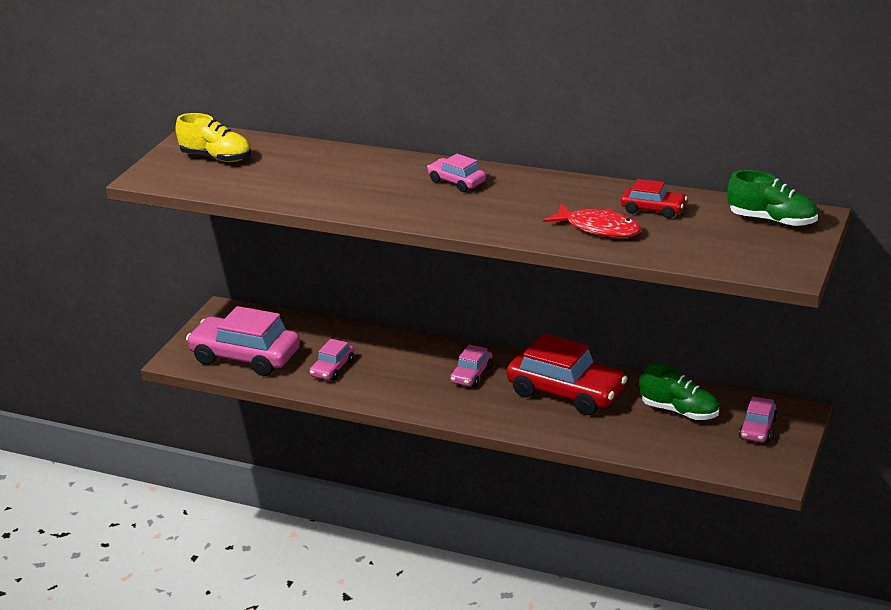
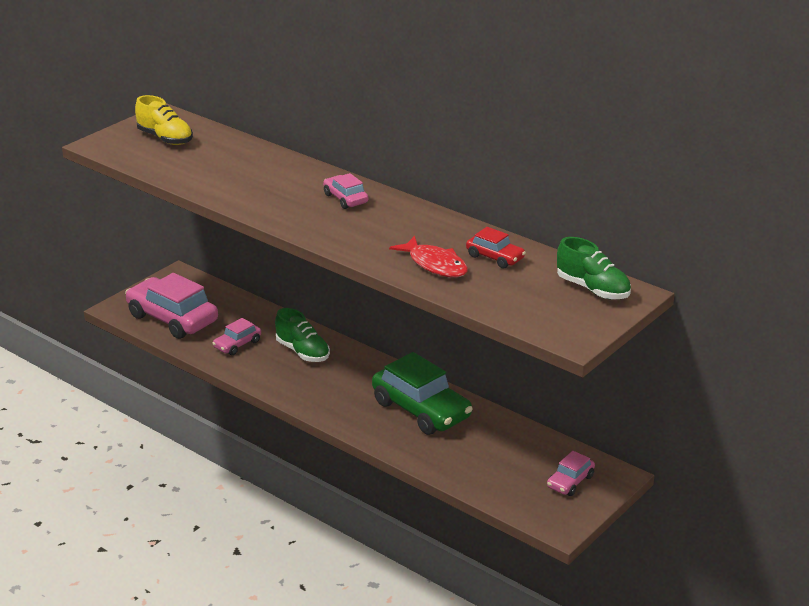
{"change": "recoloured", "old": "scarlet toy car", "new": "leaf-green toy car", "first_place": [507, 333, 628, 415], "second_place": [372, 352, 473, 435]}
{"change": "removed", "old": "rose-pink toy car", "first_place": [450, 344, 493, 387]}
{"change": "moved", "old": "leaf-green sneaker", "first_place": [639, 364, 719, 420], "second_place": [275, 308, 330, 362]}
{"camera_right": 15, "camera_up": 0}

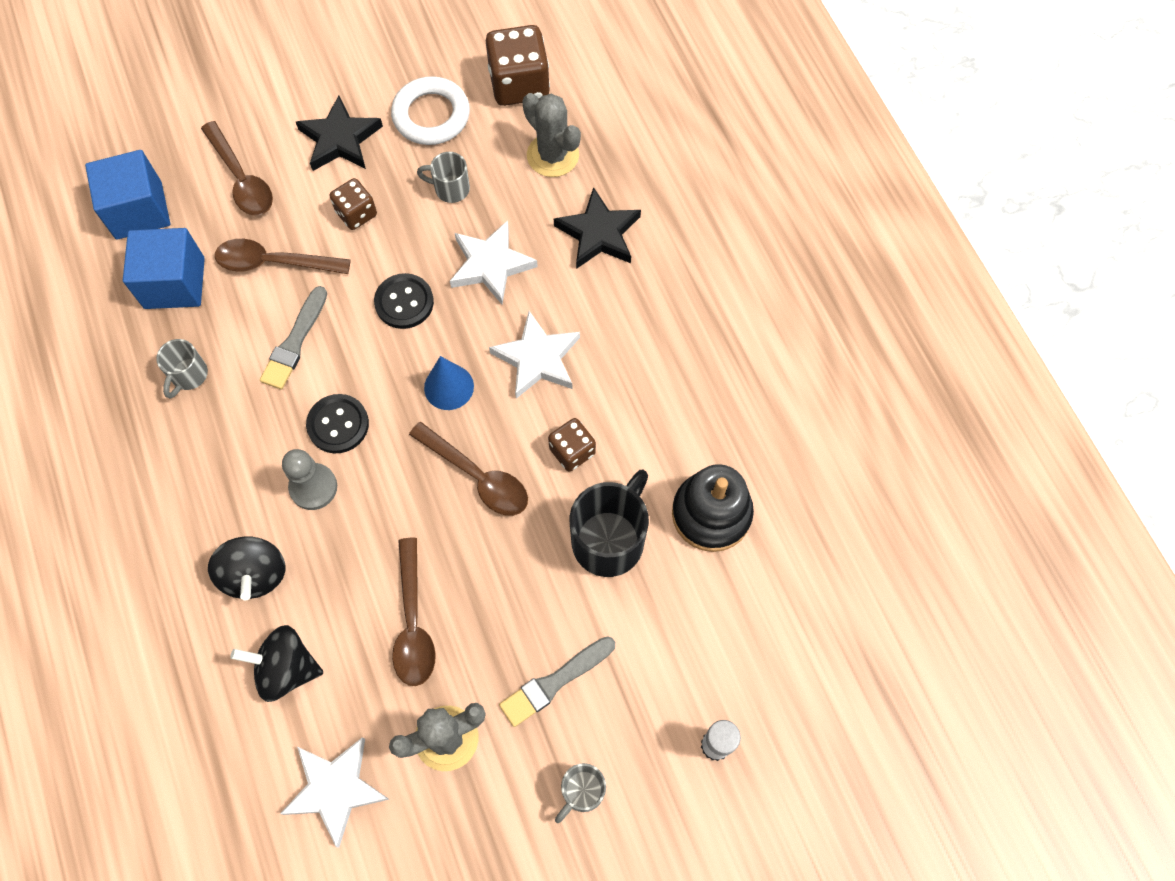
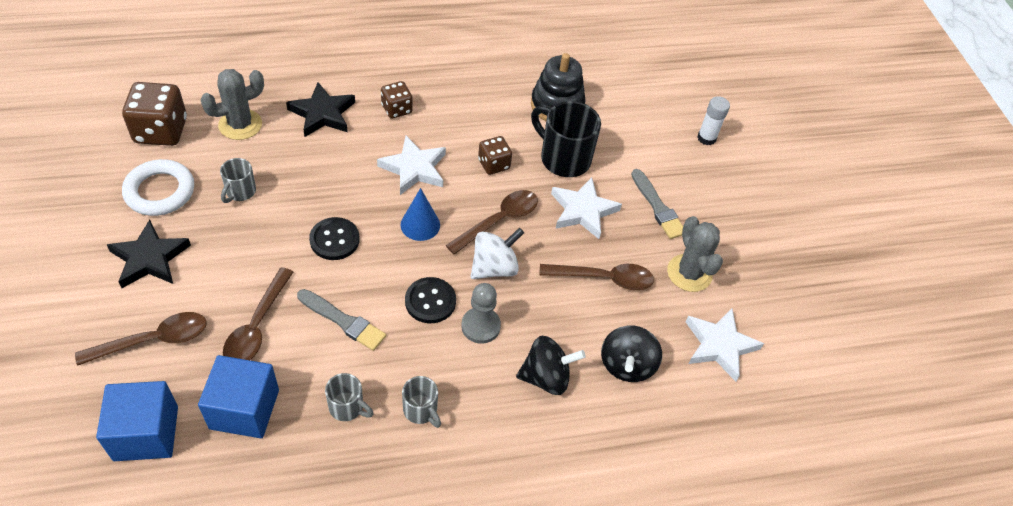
{"change": "moved", "old": "brown game die", "first_place": [329, 178, 377, 230], "second_place": [381, 81, 413, 119]}
{"change": "moved", "old": "pure white five-pointed star", "first_place": [450, 220, 538, 304], "second_place": [551, 177, 622, 239]}
{"change": "moved", "old": "grey mug", "first_place": [555, 763, 606, 823], "second_place": [402, 376, 441, 428]}
{"change": "added", "new": "pure white toy top", "second_place": [471, 228, 524, 279]}
{"camera_right": -85, "camera_up": -15}

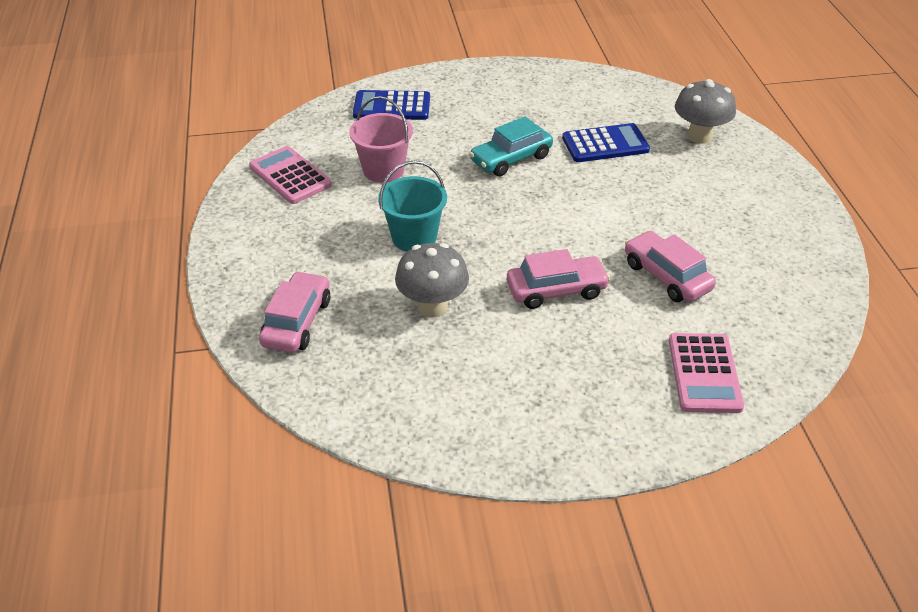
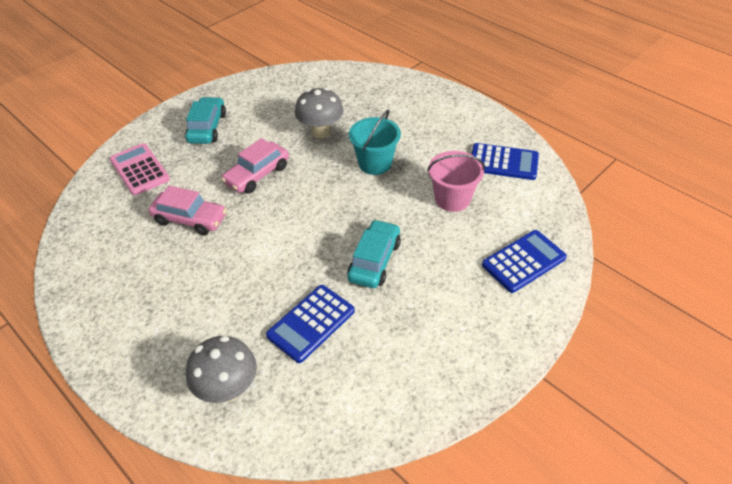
{"change": "recoloured", "old": "rose-pink calculator", "new": "cobalt calculator", "first_place": [249, 146, 332, 204], "second_place": [471, 143, 539, 180]}
{"change": "removed", "old": "rose-pink toy car", "first_place": [259, 271, 330, 353]}
{"change": "added", "new": "turquoise toy car", "second_place": [185, 97, 226, 144]}
{"camera_right": 145, "camera_up": 5}

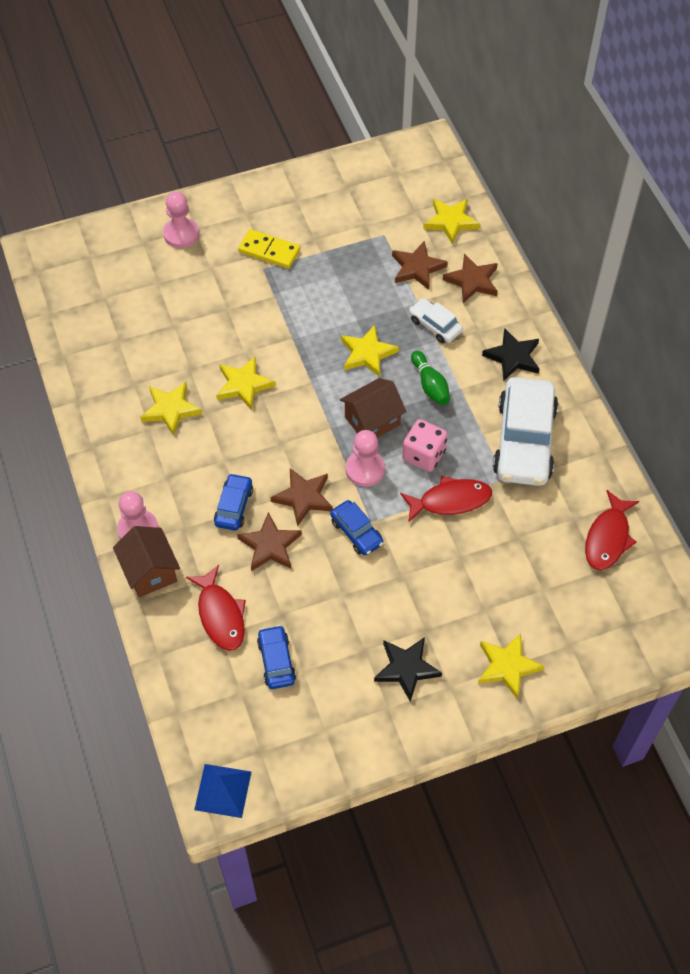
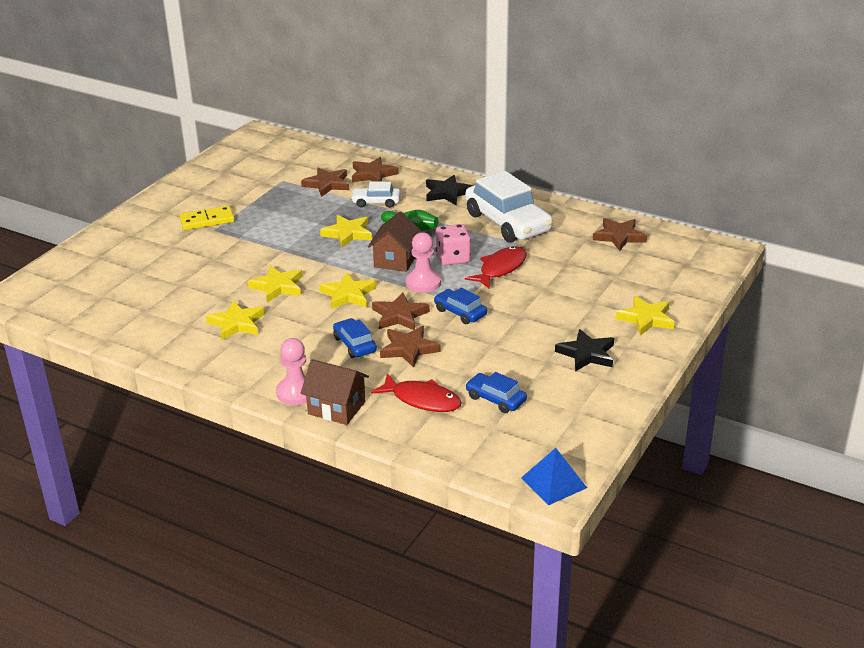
{"change": "removed", "old": "rose-pink game pawn", "first_place": [163, 192, 199, 248]}
{"change": "moved", "old": "bright yellow five-pointed star", "first_place": [424, 199, 480, 244], "second_place": [319, 273, 376, 309]}
{"change": "replaced", "old": "scarlet toy fish", "new": "brown five-pointed star", "first_place": [585, 490, 639, 570], "second_place": [593, 218, 647, 251]}
{"change": "turned", "old": "cobalt toy car", "first_place": [330, 500, 383, 556], "second_place": [434, 288, 487, 324], "degrees": -150}
{"camera_right": -40, "camera_up": -25}

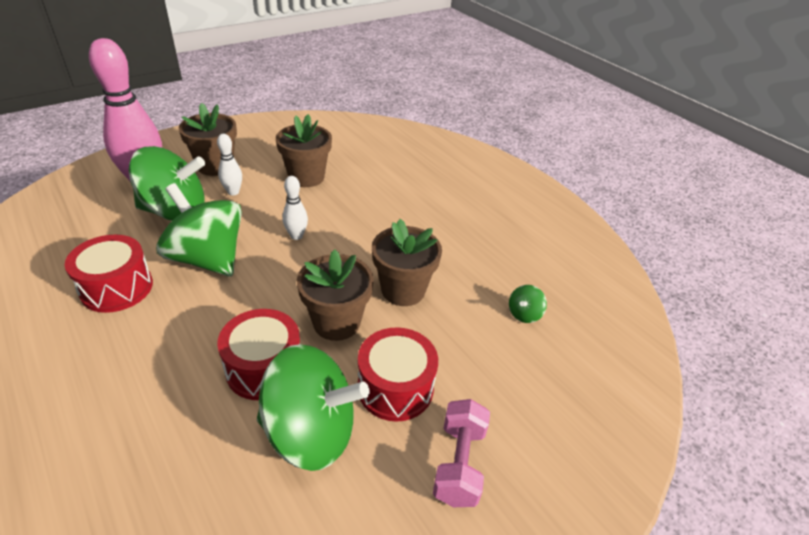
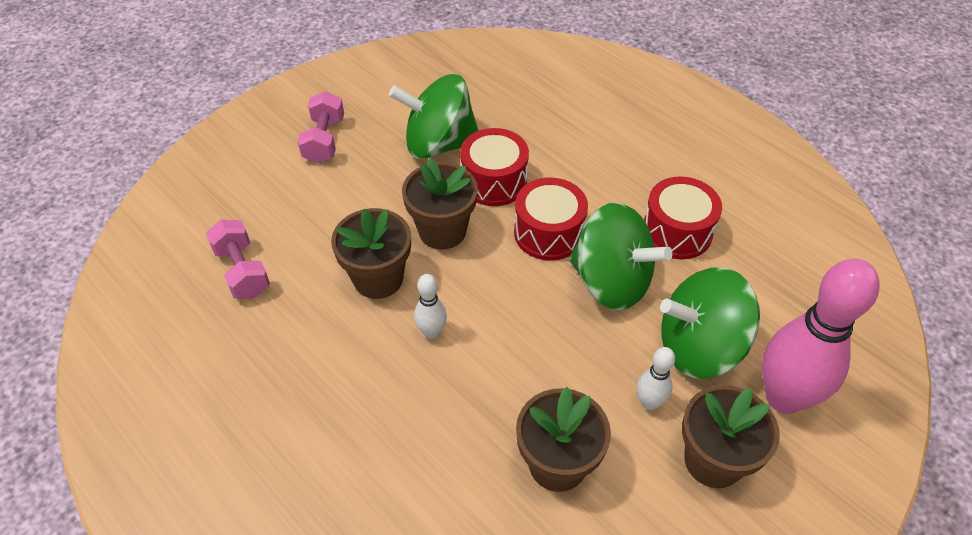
{"change": "moved", "old": "pure white skittle", "first_place": [282, 176, 308, 240], "second_place": [414, 274, 447, 339]}
{"change": "replaced", "old": "leaf-green toy top", "new": "rose-pink free weight", "first_place": [509, 285, 547, 323], "second_place": [206, 220, 270, 299]}
{"change": "moved", "old": "scarlet drum", "first_place": [358, 327, 438, 422], "second_place": [514, 177, 588, 261]}
{"camera_right": 175, "camera_up": 10}

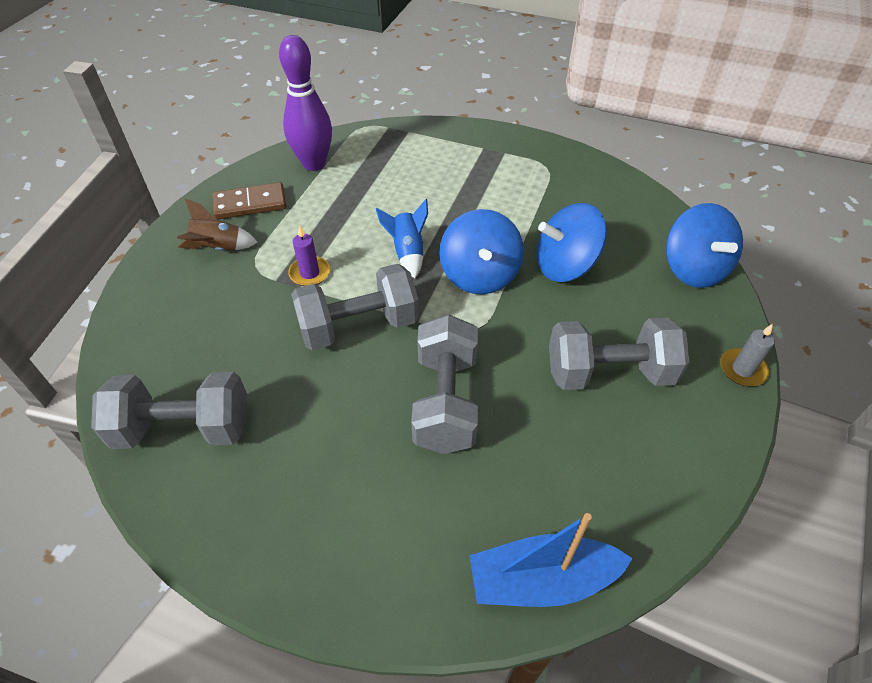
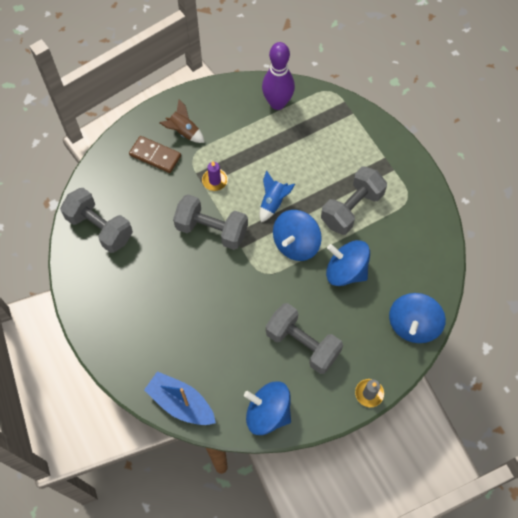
{"change": "moved", "old": "brown domino", "first_place": [212, 182, 286, 220], "second_place": [129, 136, 181, 173]}
{"change": "moved", "old": "grey free weight", "first_place": [411, 314, 478, 454], "second_place": [321, 166, 387, 235]}
{"change": "added", "new": "cobalt toy top", "second_place": [244, 381, 291, 435]}
{"camera_right": 40, "camera_up": 15}

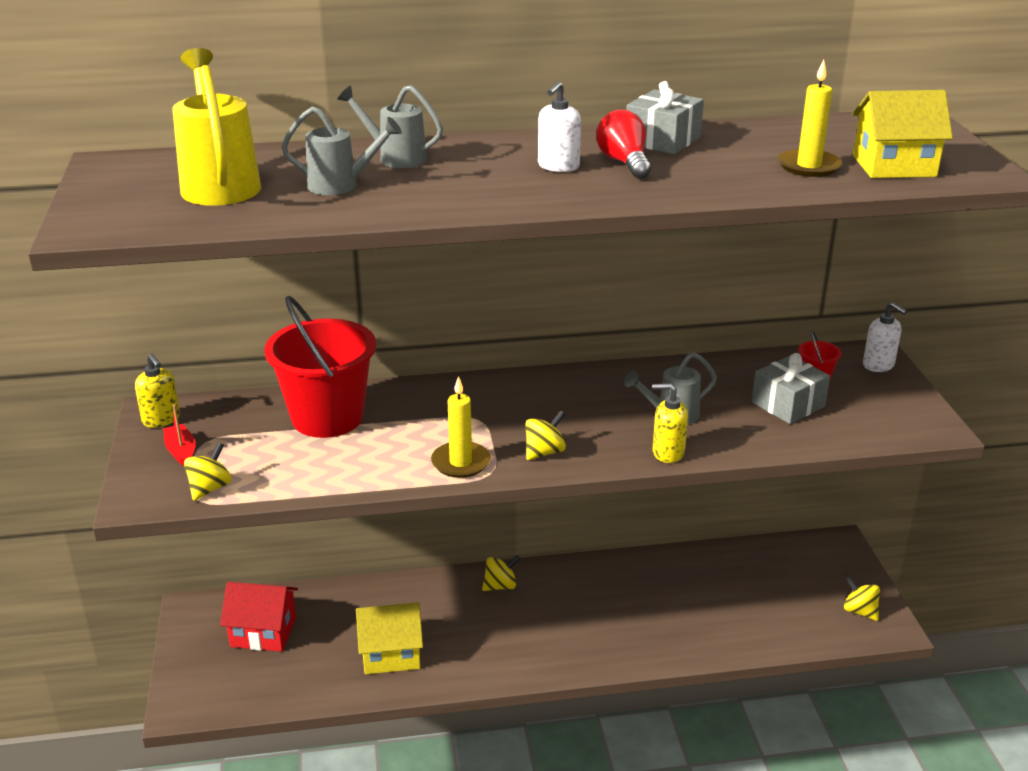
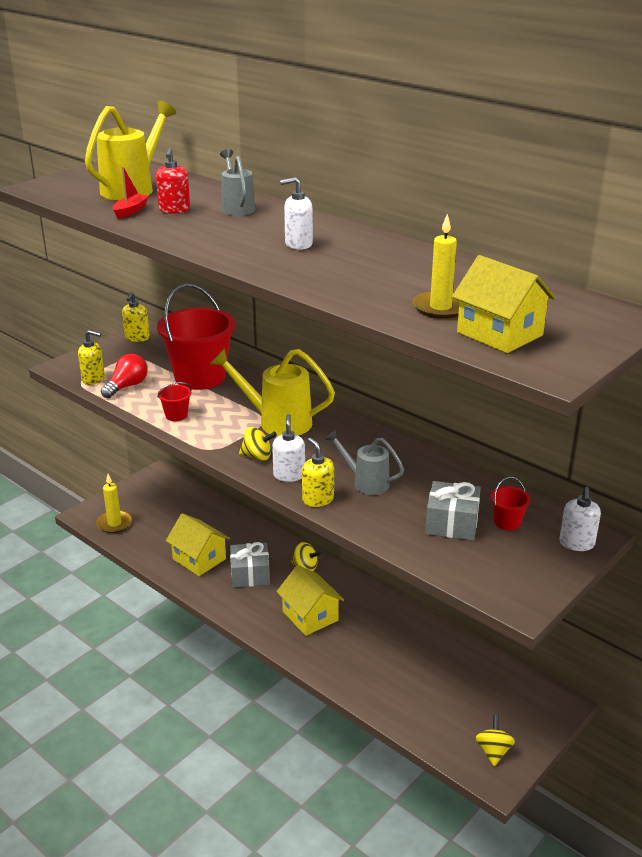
{"change": "moved", "old": "grey present", "first_place": [626, 81, 704, 155], "second_place": [230, 542, 270, 588]}
{"change": "replaced", "old": "grey watering can", "new": "scarlet soap pump", "first_place": [281, 107, 402, 195], "second_place": [156, 148, 190, 214]}
{"change": "moved", "old": "scarlet lightbulb", "first_place": [596, 110, 651, 179], "second_place": [101, 354, 148, 398]}
{"change": "moved", "old": "bright yellow wax candle", "first_place": [431, 376, 490, 478], "second_place": [96, 474, 133, 533]}
{"change": "moved", "old": "scarlet toy boat", "first_place": [163, 404, 196, 466], "second_place": [112, 166, 149, 219]}
{"change": "replaced", "old": "bright yellow toy top", "new": "bright yellow soap pump", "first_place": [184, 442, 232, 501], "second_place": [78, 330, 105, 385]}
{"change": "removed", "old": "scarlet cottage", "first_place": [220, 582, 298, 652]}
{"change": "added", "new": "bright yellow watering can", "second_place": [211, 348, 335, 437]}
{"change": "added", "new": "scarlet bucket", "second_place": [158, 382, 192, 421]}
{"change": "added", "new": "pure white soap pump", "second_place": [272, 414, 305, 482]}
{"change": "added", "new": "bright yellow cottage", "second_place": [276, 565, 344, 636]}
{"camera_right": 50, "camera_up": 0}

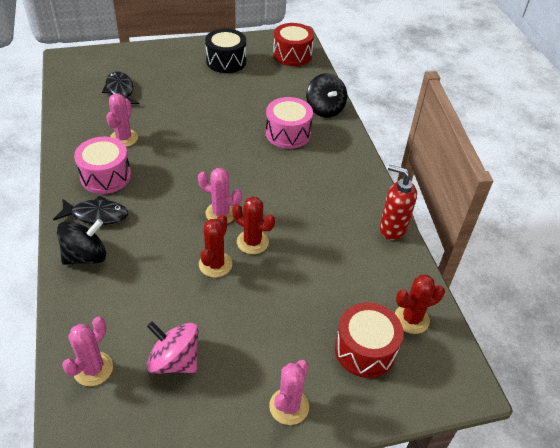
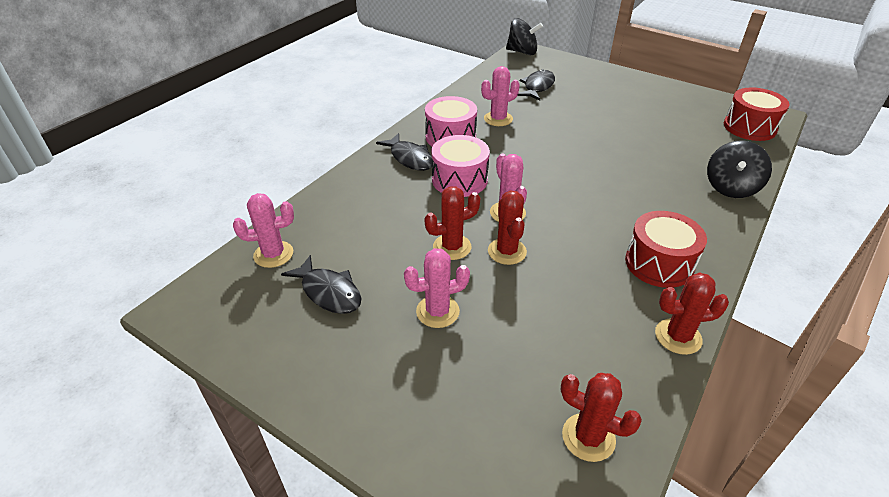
{"change": "removed", "old": "ebony drum", "first_place": [205, 29, 246, 73]}
{"change": "moved", "old": "rose-pink drum", "first_place": [266, 97, 313, 149], "second_place": [432, 135, 490, 197]}
{"change": "replaced", "old": "scarlet soap pump", "new": "scarlet prickly plant", "first_place": [380, 165, 417, 240], "second_place": [655, 272, 729, 355]}
{"change": "moved", "old": "ebony toy top", "first_place": [57, 219, 106, 265], "second_place": [506, 18, 543, 55]}
{"change": "moved", "old": "scarlet drum", "first_place": [335, 302, 404, 378], "second_place": [625, 211, 707, 288]}
{"change": "replaced", "old": "rose-pink toy top", "new": "ebony toy fish", "first_place": [147, 321, 198, 374], "second_place": [281, 255, 362, 314]}
{"change": "moved", "old": "rose-pink prickly plant", "first_place": [269, 360, 309, 425], "second_place": [404, 248, 470, 328]}
{"camera_right": 50, "camera_up": -5}

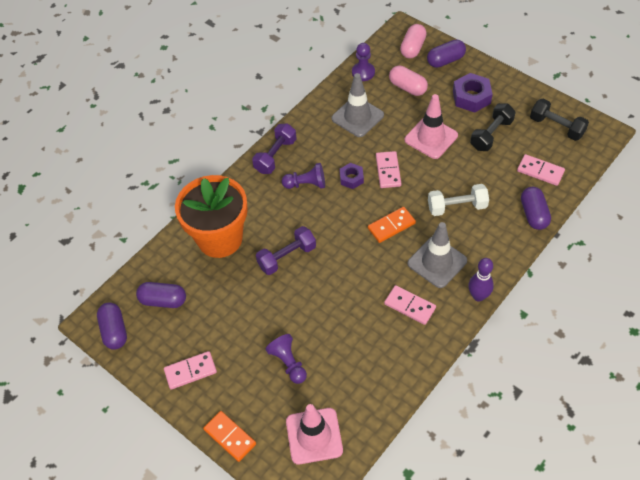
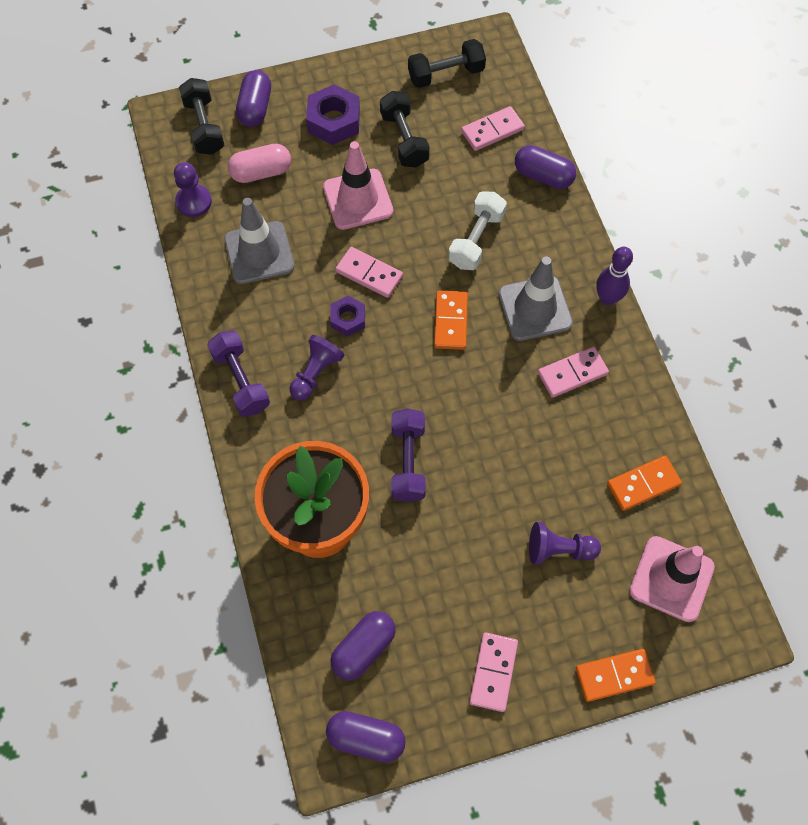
{"change": "replaced", "old": "rose-pink pill", "new": "ebony free weight", "first_place": [400, 24, 427, 59], "second_place": [179, 78, 224, 155]}
{"change": "added", "new": "orange domino", "second_place": [607, 456, 682, 511]}
{"camera_right": -60, "camera_up": 10}

